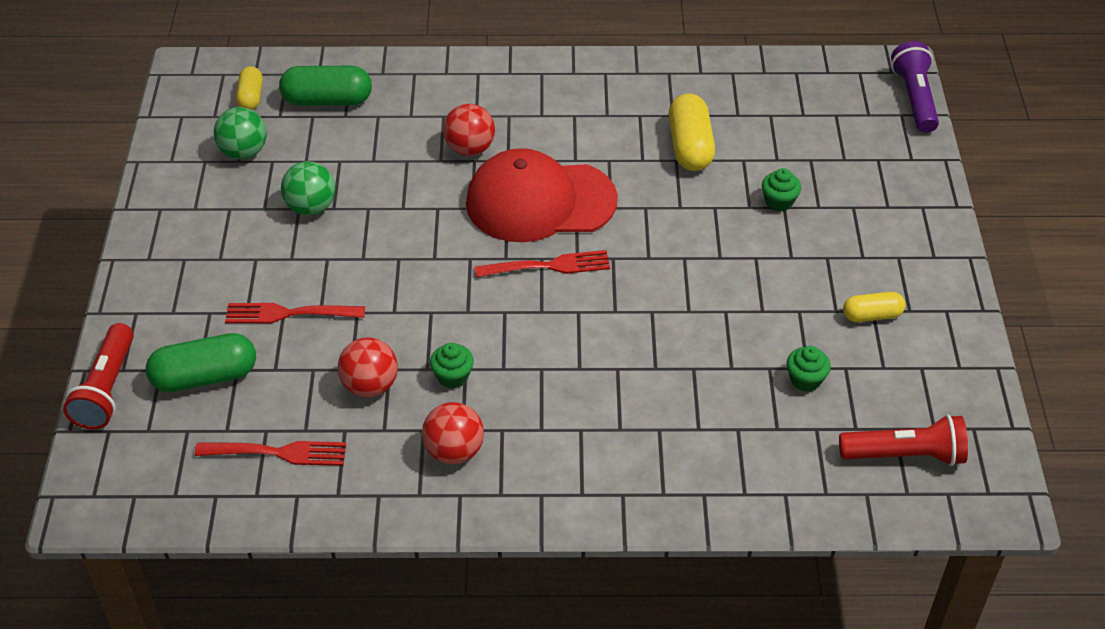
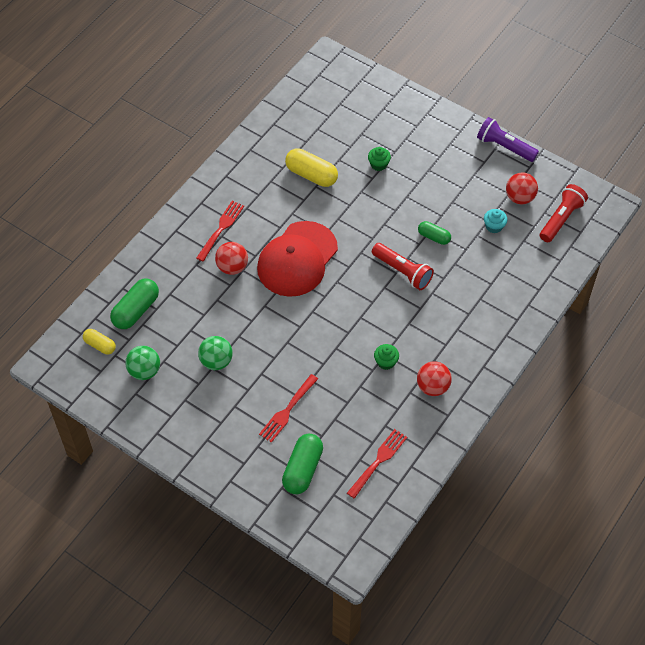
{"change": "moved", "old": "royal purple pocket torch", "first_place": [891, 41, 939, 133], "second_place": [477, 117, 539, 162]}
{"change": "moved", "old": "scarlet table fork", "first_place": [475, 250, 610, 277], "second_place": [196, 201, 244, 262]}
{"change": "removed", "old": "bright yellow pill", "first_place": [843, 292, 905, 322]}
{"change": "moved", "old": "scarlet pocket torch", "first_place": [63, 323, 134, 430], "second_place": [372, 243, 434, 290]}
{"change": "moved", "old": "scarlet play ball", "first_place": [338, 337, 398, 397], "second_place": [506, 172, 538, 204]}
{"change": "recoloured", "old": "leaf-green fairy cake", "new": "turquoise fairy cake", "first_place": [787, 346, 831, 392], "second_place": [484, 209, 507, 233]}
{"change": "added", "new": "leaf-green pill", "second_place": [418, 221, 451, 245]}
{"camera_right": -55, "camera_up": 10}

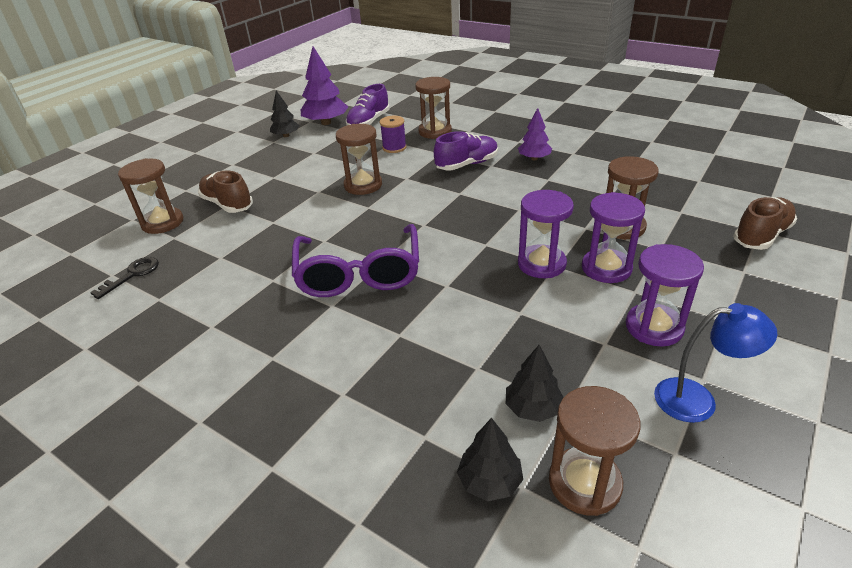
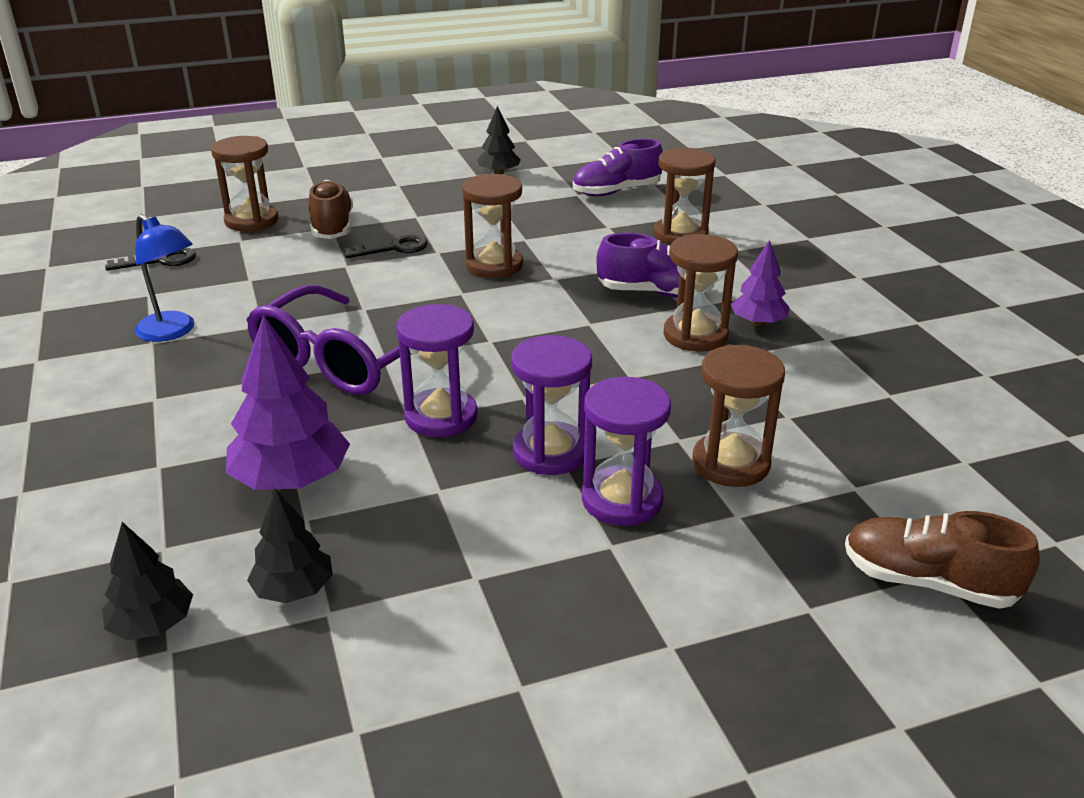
{"change": "moved", "old": "royal purple fir tree", "first_place": [301, 46, 348, 125], "second_place": [226, 314, 350, 490]}
{"change": "removed", "old": "royal purple bobbin", "first_place": [380, 116, 407, 153]}
{"change": "turned", "old": "brown sneaker", "first_place": [733, 197, 797, 250], "second_place": [845, 511, 1040, 609], "degrees": -150}
{"change": "moved", "old": "royal purple sand timer", "first_place": [626, 244, 704, 346], "second_place": [396, 304, 478, 437]}
{"change": "moved", "old": "cobalt desk lamp", "first_place": [654, 303, 777, 423], "second_place": [134, 214, 194, 342]}
{"change": "moved", "old": "brown sand timer", "first_place": [549, 386, 641, 516], "second_place": [663, 234, 738, 352]}
{"change": "added", "new": "ebony key", "second_place": [344, 235, 428, 258]}
{"camera_right": 35, "camera_up": -5}

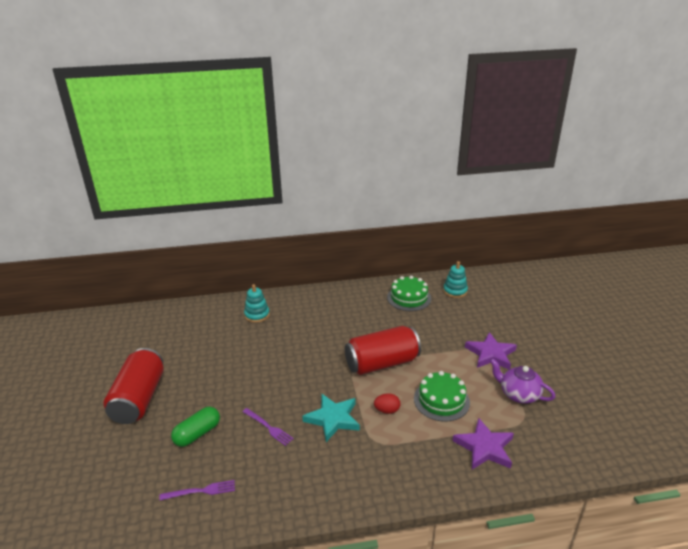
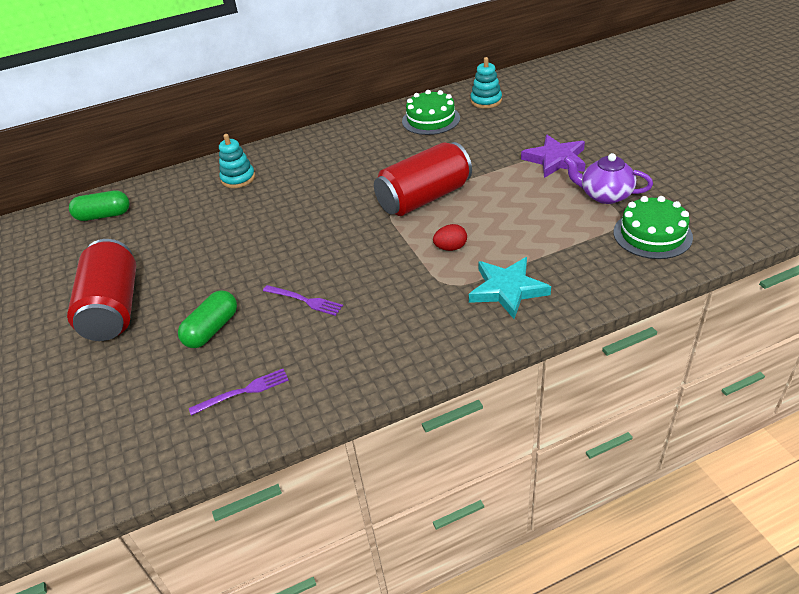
{"change": "moved", "old": "leaf-green cake", "first_place": [414, 371, 470, 422], "second_place": [613, 196, 693, 259]}
{"change": "moved", "old": "turquoise five-pointed star", "first_place": [302, 394, 360, 442], "second_place": [469, 257, 551, 319]}
{"change": "removed", "old": "royal purple five-pointed star", "first_place": [453, 418, 514, 470]}
{"change": "added", "new": "leaf-green pill", "second_place": [69, 191, 130, 221]}
{"camera_right": -10, "camera_up": 10}

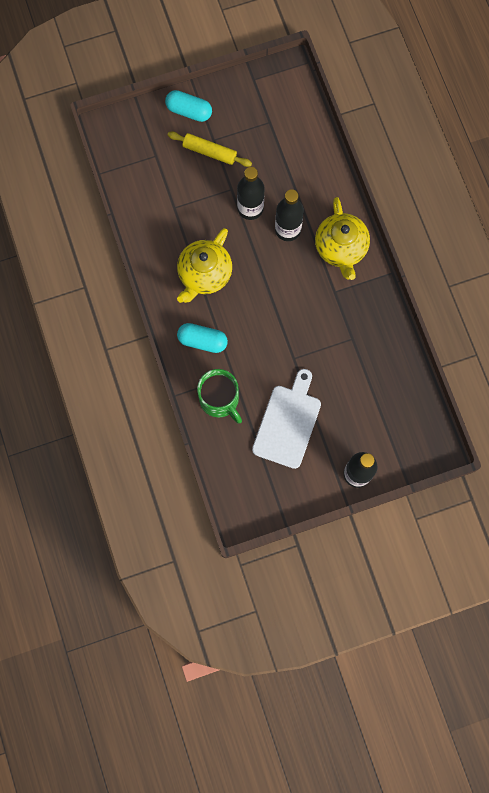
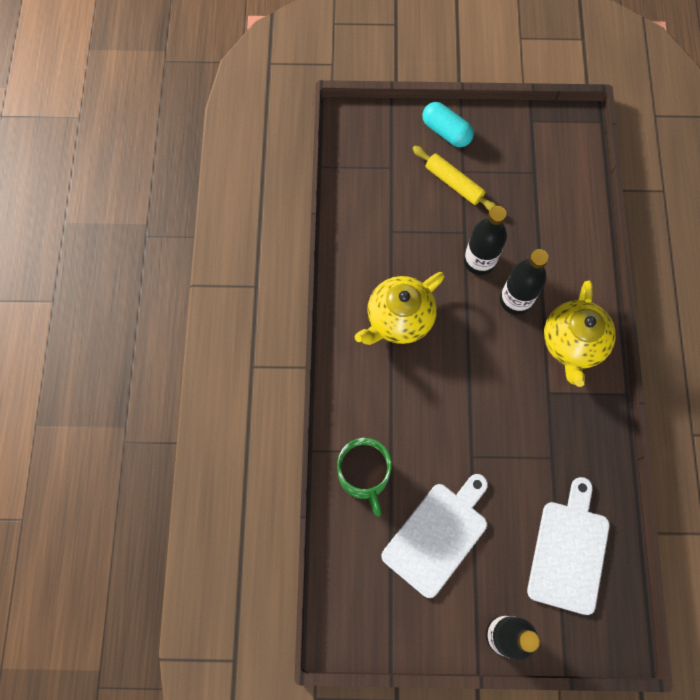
{"change": "removed", "old": "turquoise pill", "first_place": [177, 323, 228, 353]}
{"change": "added", "new": "pure white bread board", "second_place": [527, 477, 610, 615]}
{"camera_right": 20, "camera_up": -5}

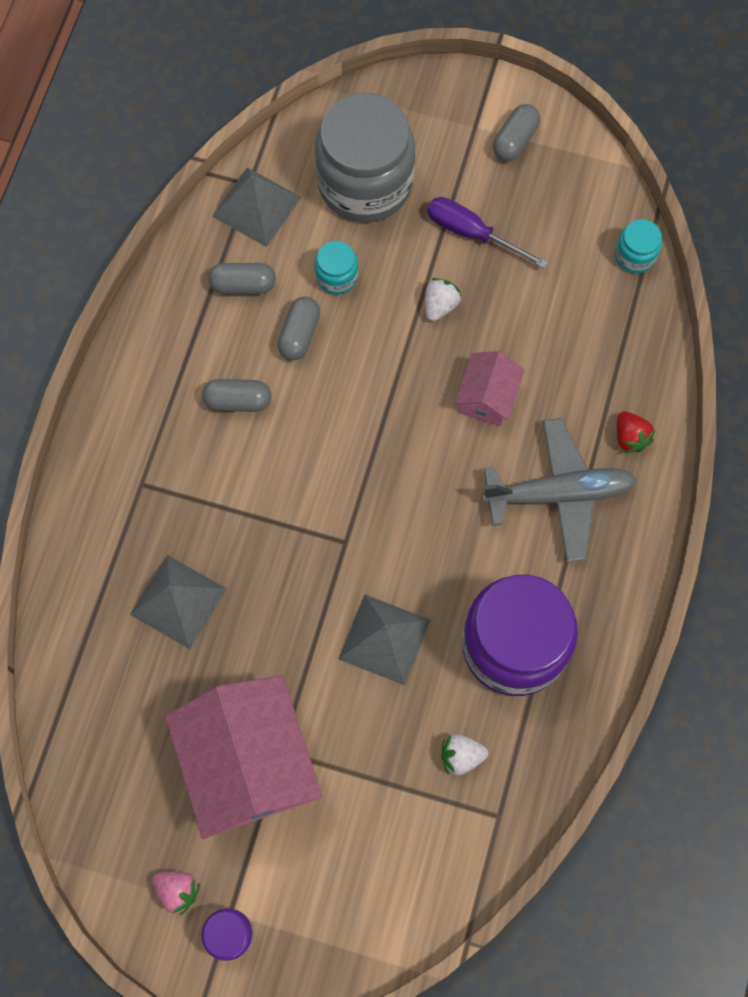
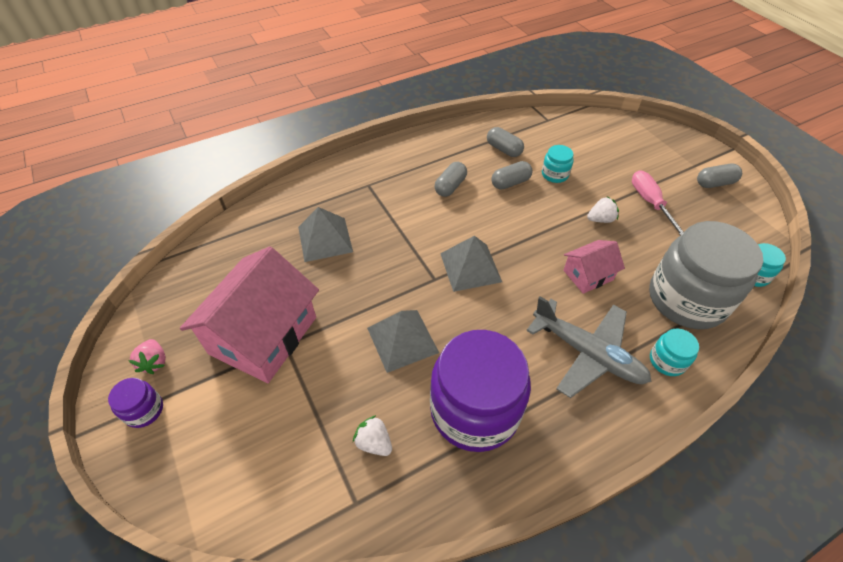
{"change": "moved", "old": "grey preserve jar", "first_place": [315, 93, 415, 222], "second_place": [649, 221, 763, 329]}
{"change": "moved", "old": "grey pyramid shape", "first_place": [212, 167, 302, 247], "second_place": [440, 236, 502, 292]}
{"change": "recoloured", "old": "royal purple flat screwdriver", "new": "rose-pink flat screwdriver", "first_place": [427, 197, 548, 269], "second_place": [632, 171, 684, 236]}
{"change": "turned", "old": "grey pill", "first_place": [202, 379, 272, 412], "second_place": [434, 162, 467, 197], "degrees": 75}
{"change": "replaced", "old": "scarlet strawberry", "new": "turquoise preserve jar", "first_place": [617, 411, 656, 453], "second_place": [650, 329, 699, 376]}
{"camera_right": 45, "camera_up": -20}

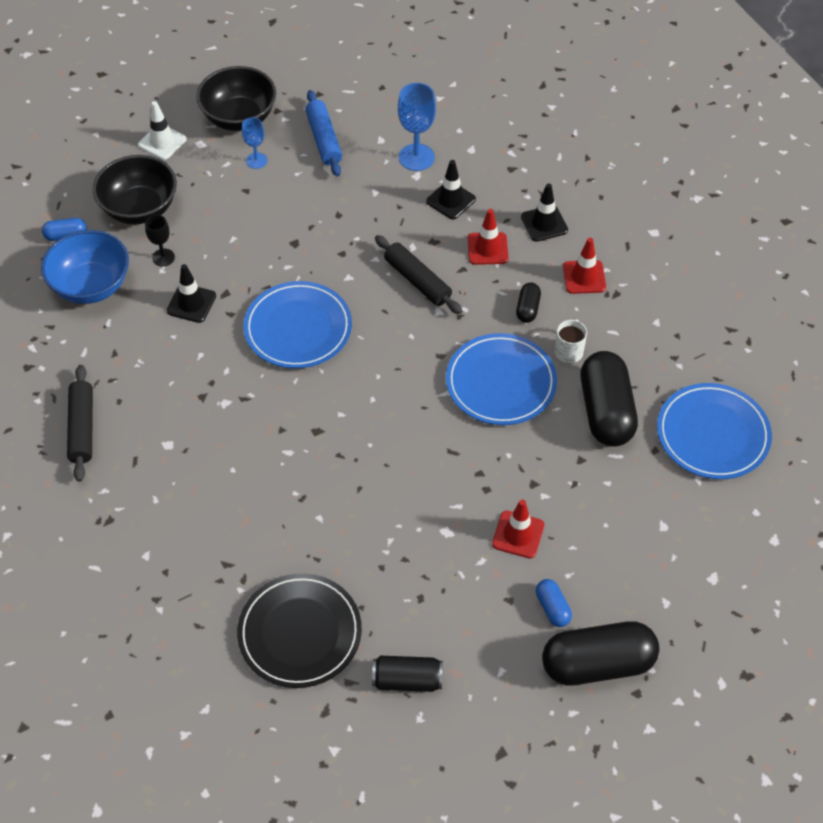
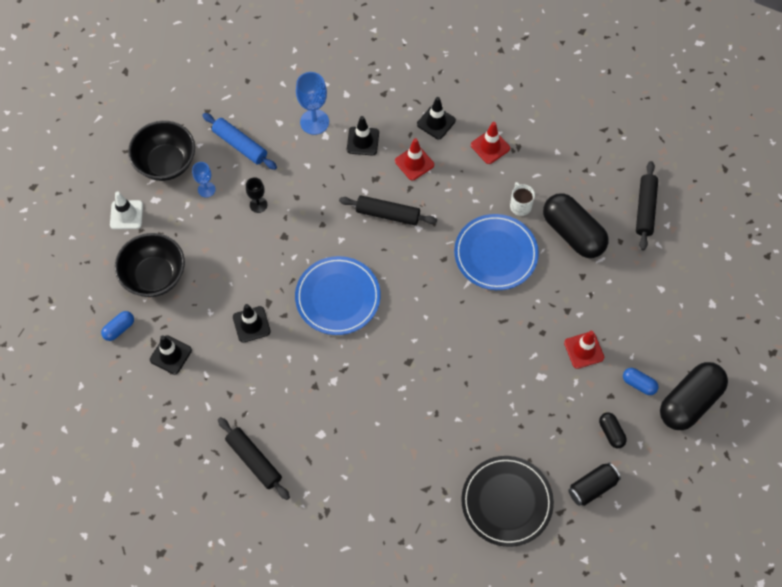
{"change": "moved", "old": "ebony wine glass", "first_place": [145, 215, 175, 267], "second_place": [246, 177, 267, 213]}
{"change": "replaced", "old": "cobalt deep dish", "new": "ebony traffic cone", "first_place": [41, 230, 129, 304], "second_place": [150, 335, 192, 375]}
{"change": "moved", "old": "ebony pill", "first_place": [516, 283, 541, 323], "second_place": [599, 412, 627, 448]}
{"change": "replaced", "old": "cobalt flat dish", "new": "ebony dough roller", "first_place": [657, 383, 772, 479], "second_place": [636, 161, 658, 250]}
{"camera_right": -35, "camera_up": 10}

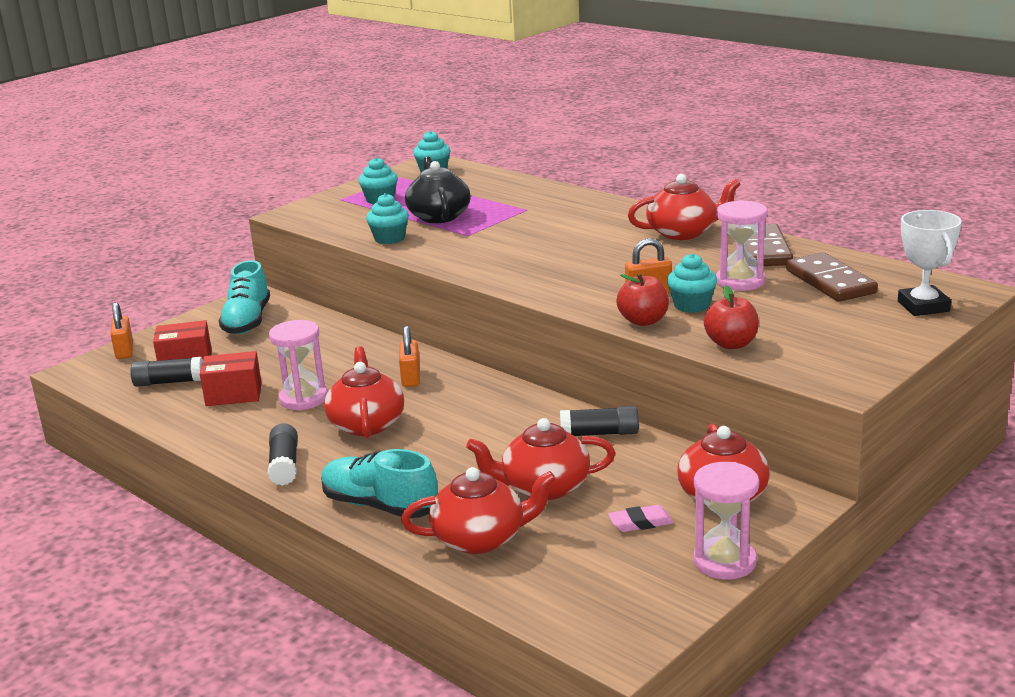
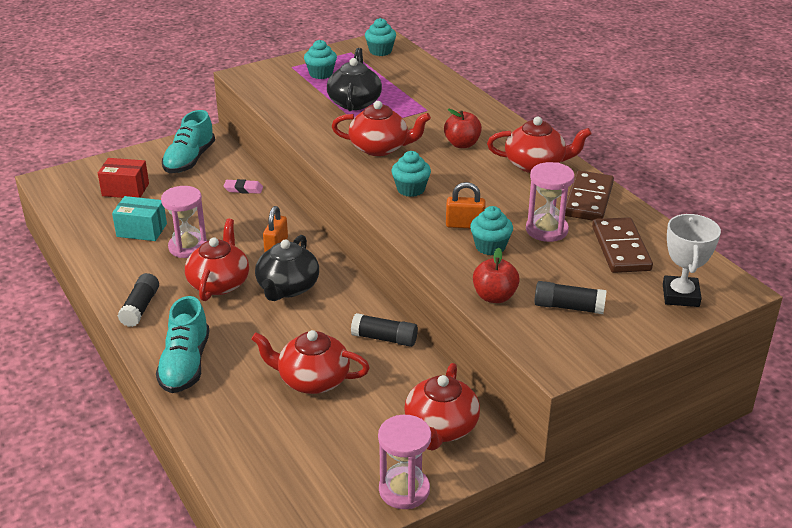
{"change": "moved", "old": "turquoise fairy cake", "first_place": [366, 193, 409, 244], "second_place": [391, 151, 431, 197]}
{"change": "moved", "old": "scarlet apple fruit", "first_place": [616, 273, 669, 326], "second_place": [444, 109, 482, 148]}
{"change": "removed", "old": "orange padlock", "first_place": [110, 302, 133, 359]}
{"change": "recoloured", "old": "scarlet package", "new": "turquoise package", "first_place": [200, 351, 262, 406], "second_place": [112, 196, 167, 241]}
{"change": "moved", "old": "ebony stick of glue", "first_place": [130, 357, 203, 387], "second_place": [534, 281, 607, 314]}
{"change": "turned", "old": "turquoise sneaker", "first_place": [321, 449, 438, 518], "second_place": [156, 296, 209, 393], "degrees": -135}
{"change": "moved", "old": "scarlet china teapot", "first_place": [401, 467, 556, 554], "second_place": [332, 101, 431, 156]}
{"change": "moved", "old": "rose-pink gum eraser", "first_place": [608, 505, 673, 532], "second_place": [224, 179, 263, 194]}
{"change": "added", "new": "ebony china teapot", "second_place": [255, 235, 319, 301]}
{"camera_right": 15, "camera_up": 10}

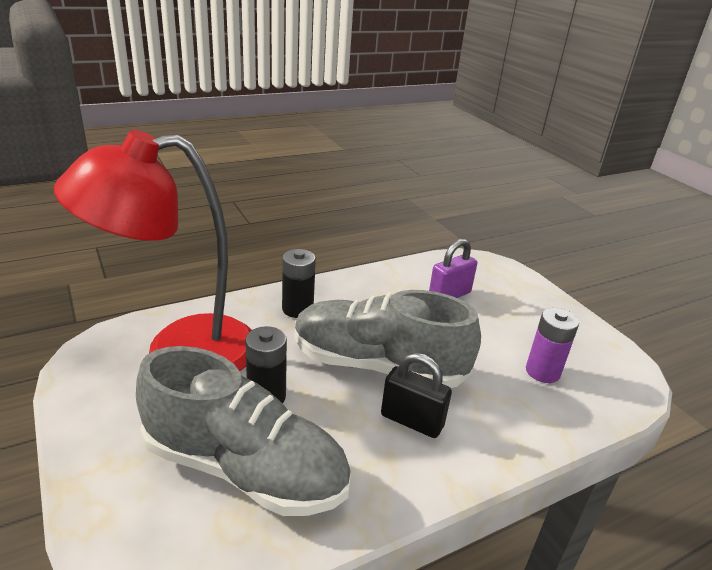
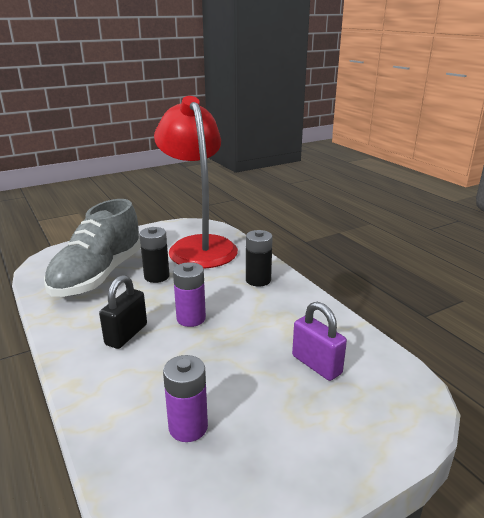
{"change": "replaced", "old": "grey sneaker", "new": "royal purple AA battery", "first_place": [295, 290, 481, 388], "second_place": [173, 262, 206, 327]}
{"camera_right": 90, "camera_up": -5}

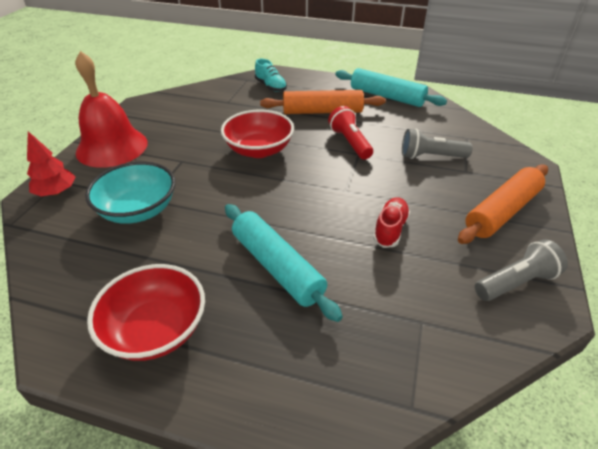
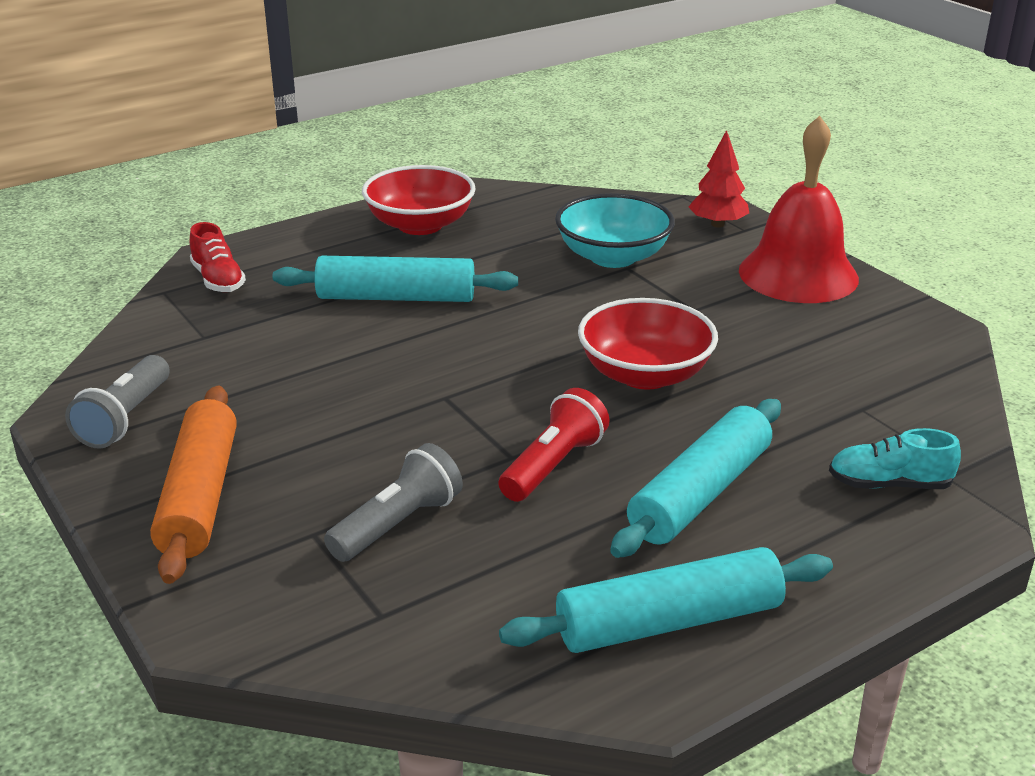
{"change": "recoloured", "old": "orange dough roller", "new": "turquoise dough roller", "first_place": [260, 90, 386, 114], "second_place": [610, 399, 781, 558]}
{"change": "turned", "old": "scarlet pocket torch", "first_place": [328, 106, 373, 160], "second_place": [499, 388, 610, 502], "degrees": -75}
{"change": "moved", "old": "scarlet sneaker", "first_place": [373, 197, 410, 248], "second_place": [190, 222, 246, 292]}
{"camera_right": 130, "camera_up": -10}

